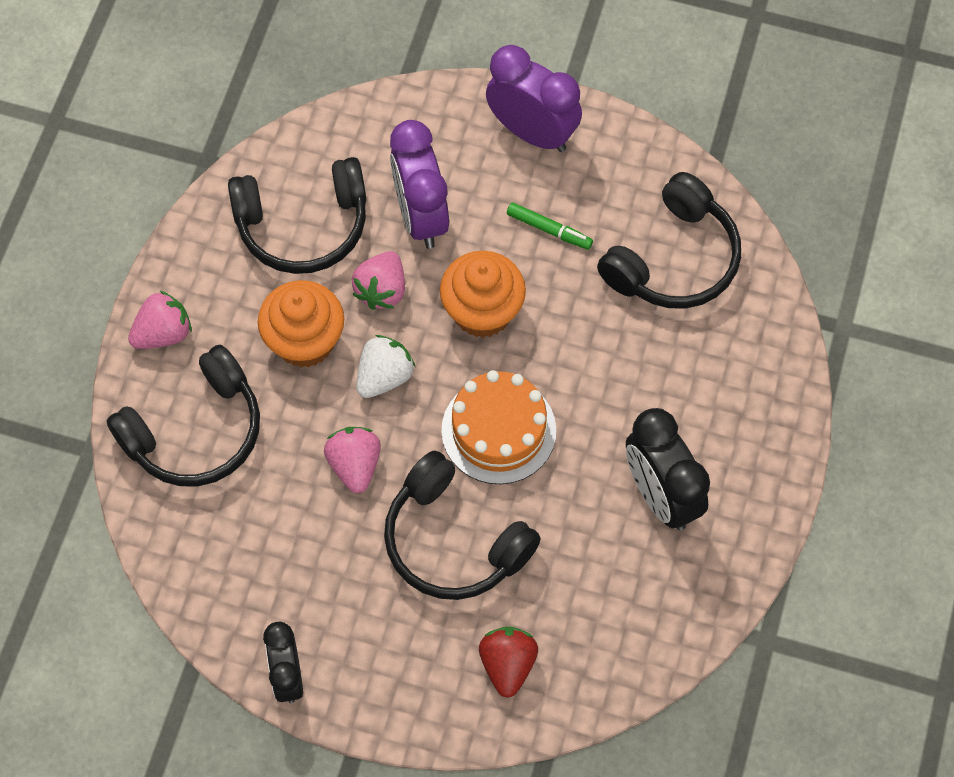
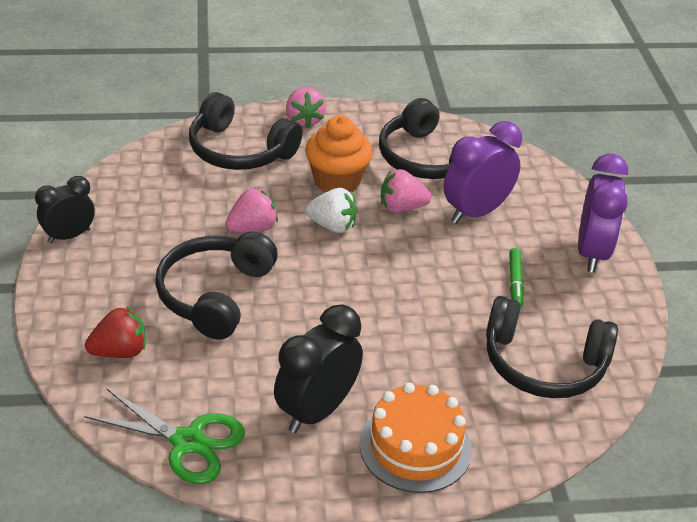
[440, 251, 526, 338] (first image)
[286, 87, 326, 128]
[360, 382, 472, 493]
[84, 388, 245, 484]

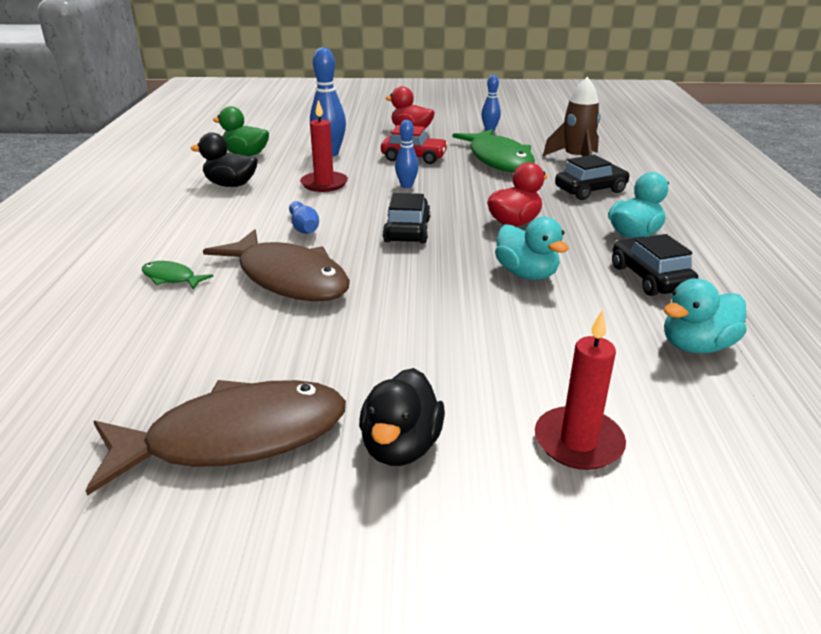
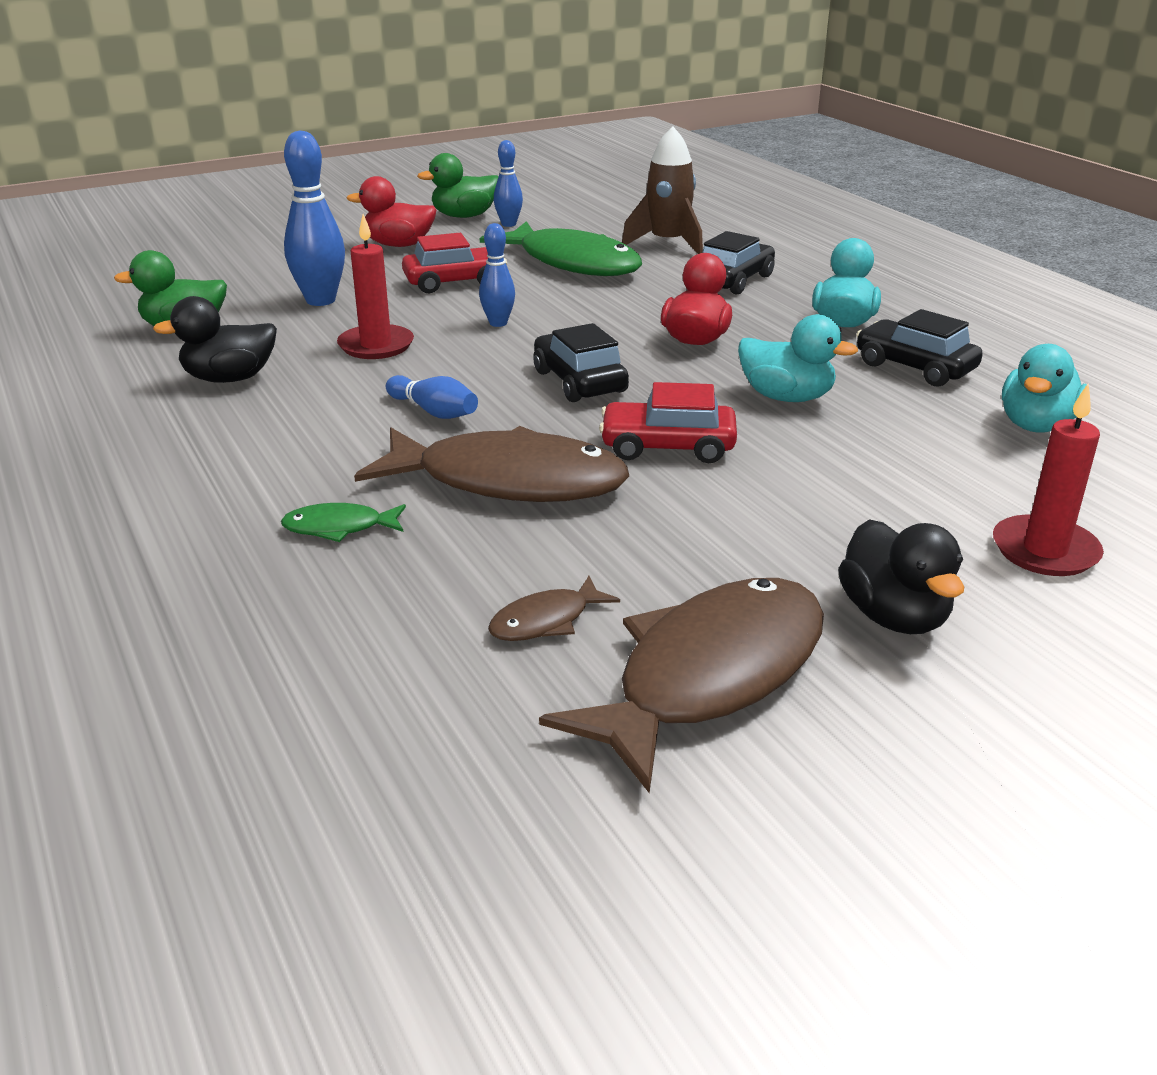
[417, 153, 498, 218]
[599, 382, 737, 463]
[488, 576, 620, 641]

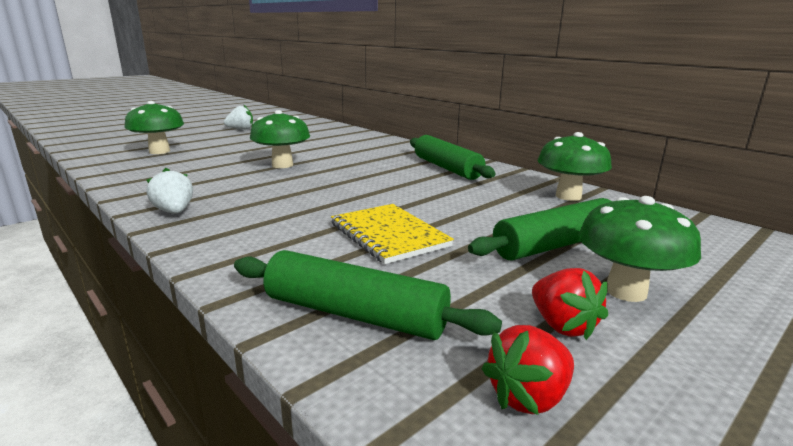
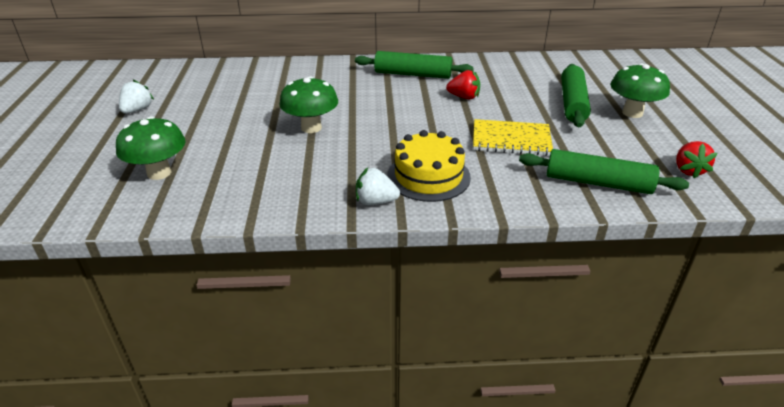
[537, 132, 612, 201] (first image)
[519, 149, 689, 194]
[446, 70, 480, 99]
[387, 130, 471, 202]

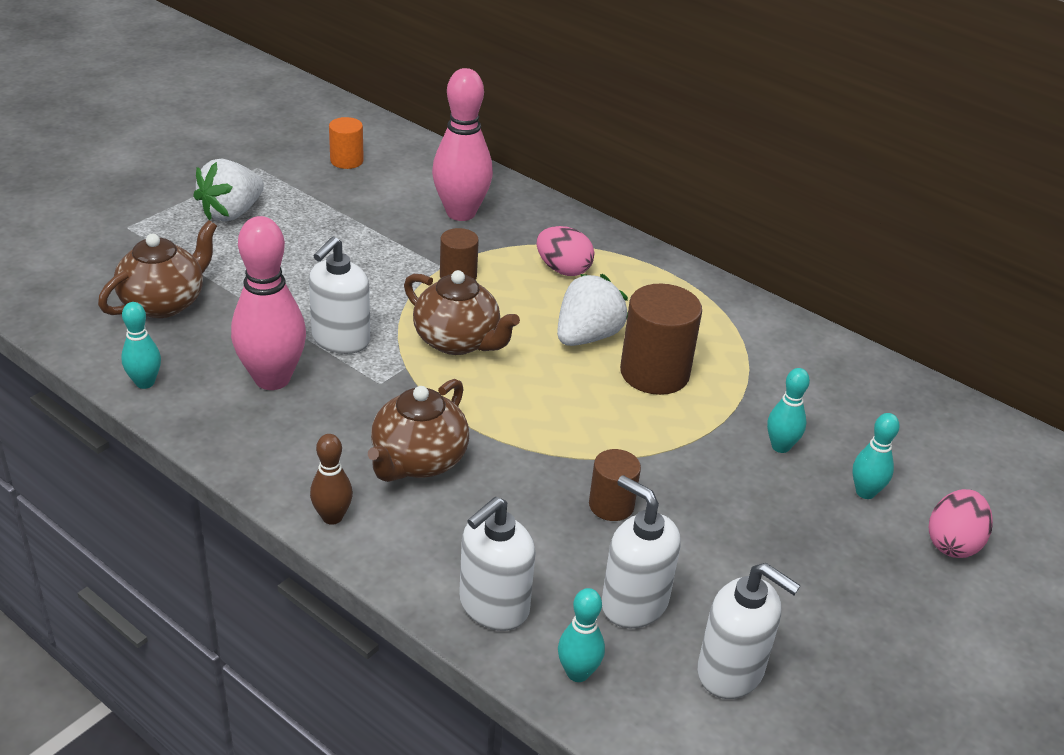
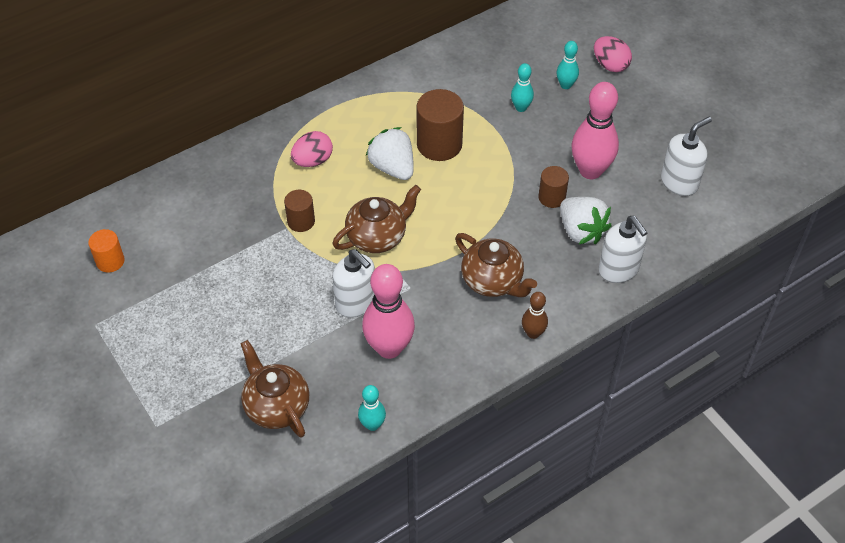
[571, 82, 619, 179]
[560, 197, 612, 245]
[602, 475, 681, 628] (first image)
[558, 588, 605, 682] (first image)

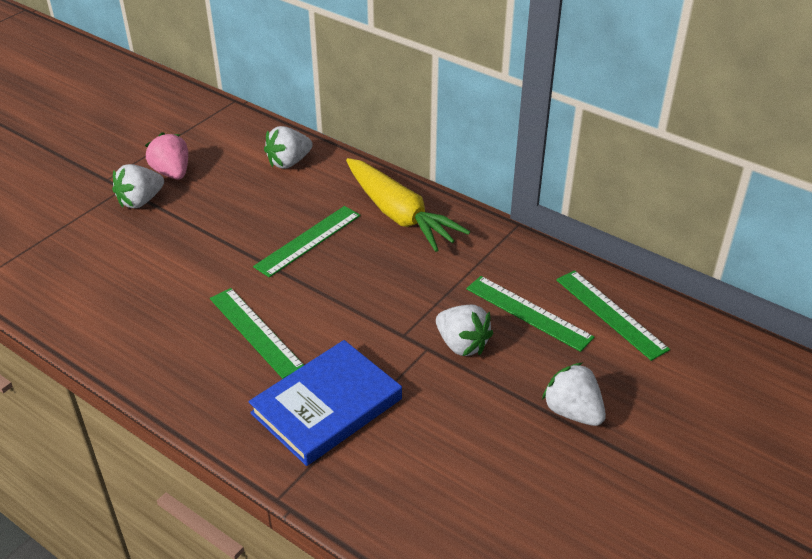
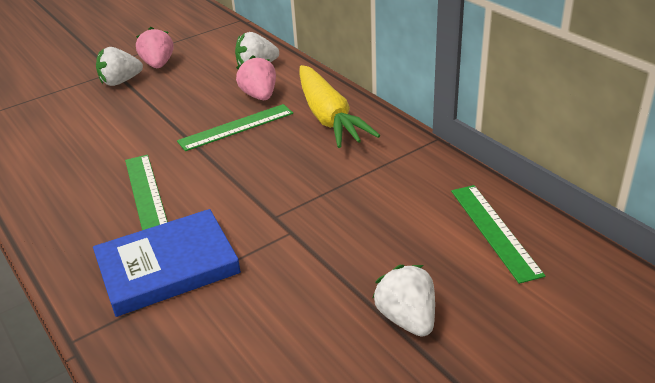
[466, 276, 595, 352] (first image)
[436, 305, 493, 356] (first image)
[236, 55, 276, 100]

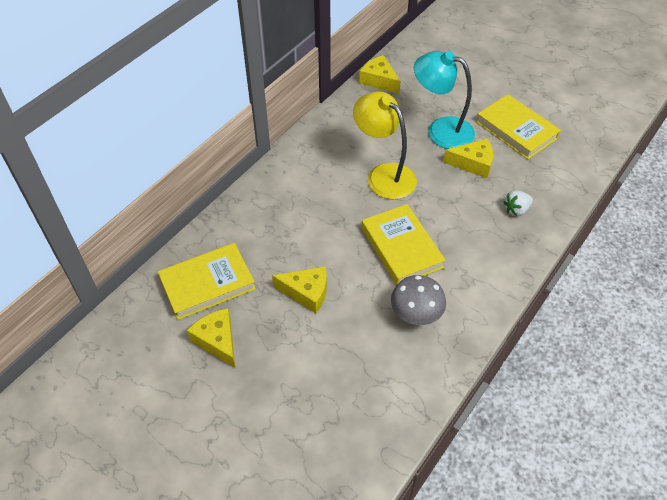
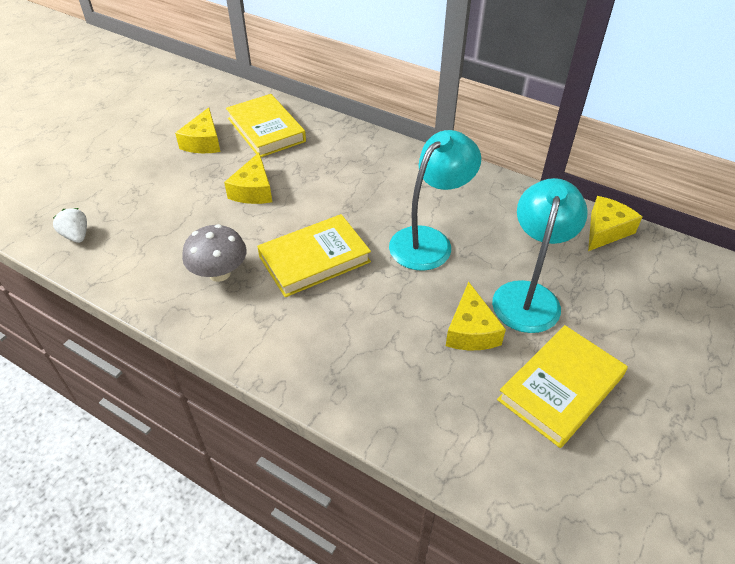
[389, 130, 481, 271]
[53, 208, 87, 243]
[175, 108, 220, 153]

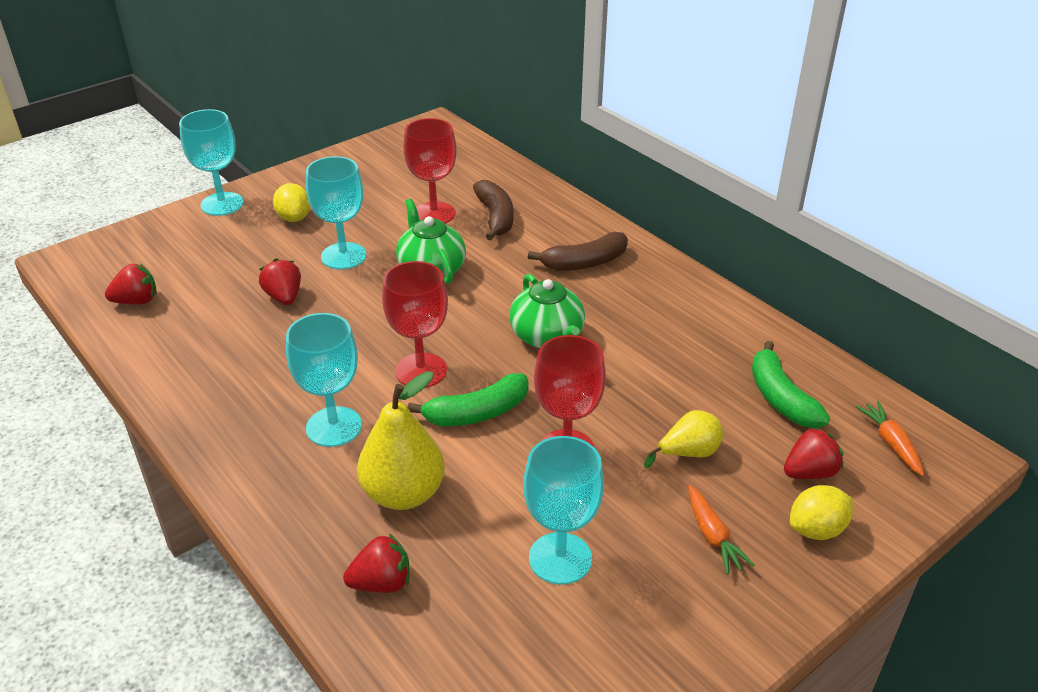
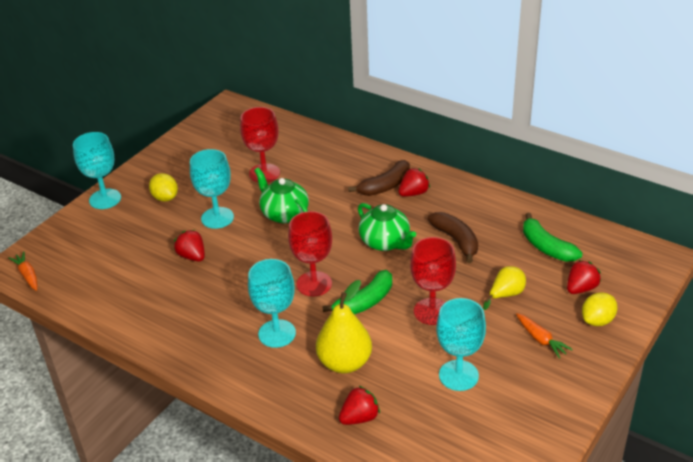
[428, 212, 478, 263]
[398, 168, 430, 197]
[8, 251, 38, 291]

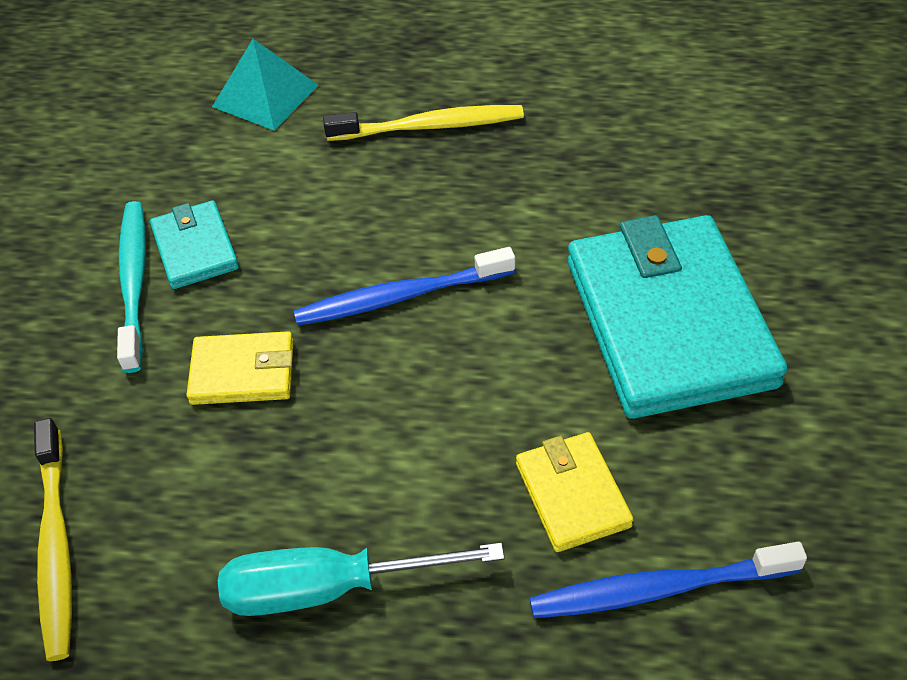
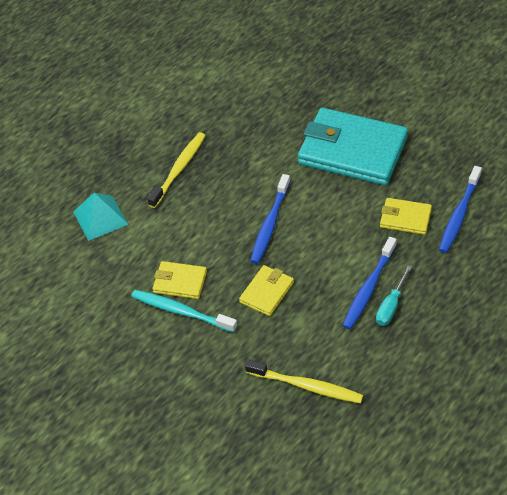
[152, 261, 207, 299]
[376, 265, 412, 326]
[343, 237, 397, 330]

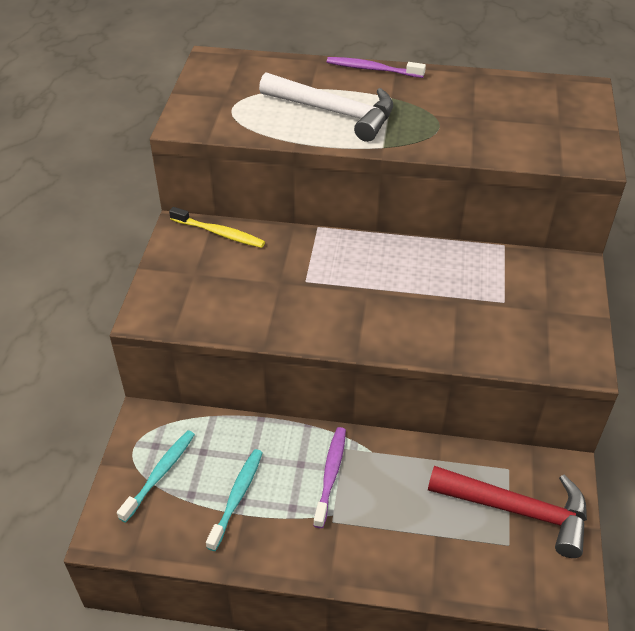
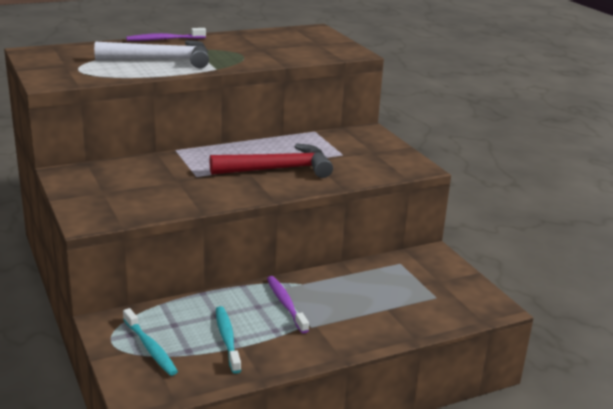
[169, 207, 265, 248] (first image)
[123, 308, 178, 376]
[209, 144, 333, 178]

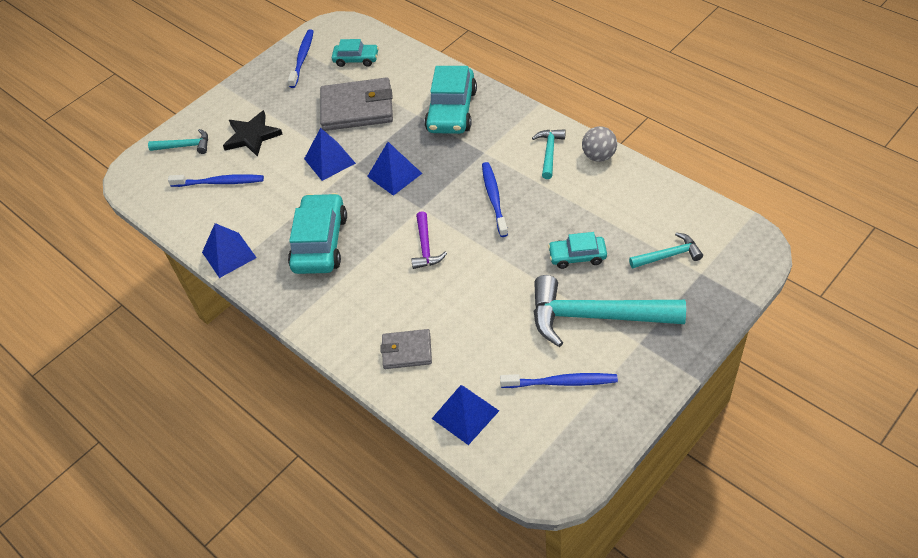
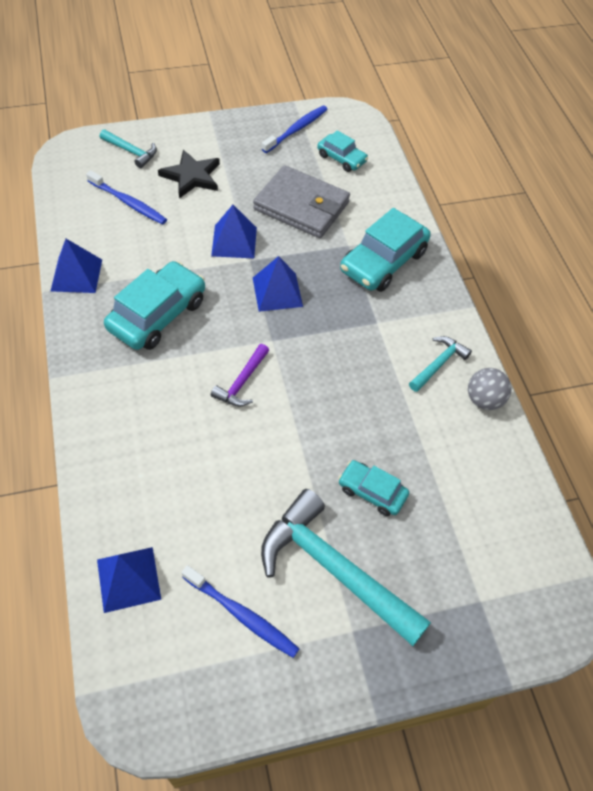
[482, 162, 508, 237] (first image)
[629, 232, 703, 268] (first image)
[380, 329, 432, 369] (first image)

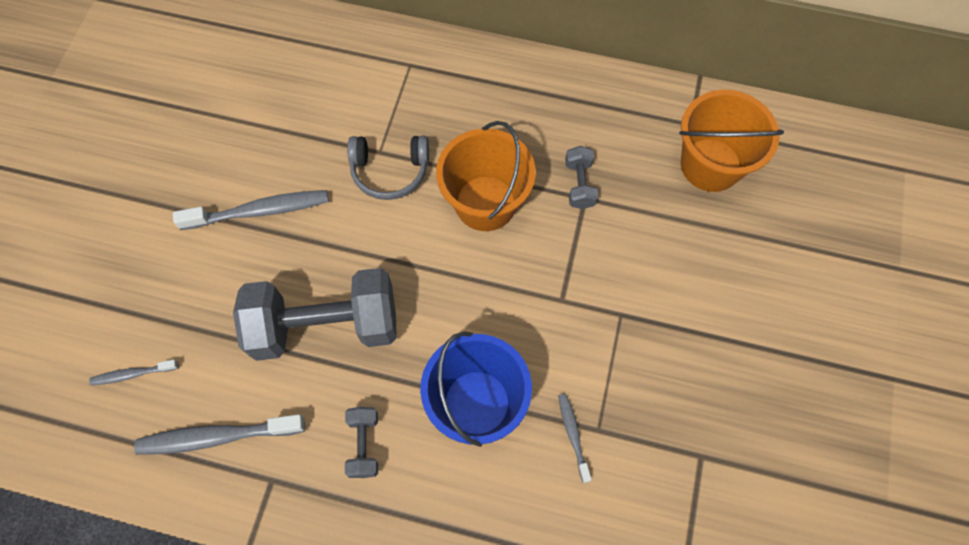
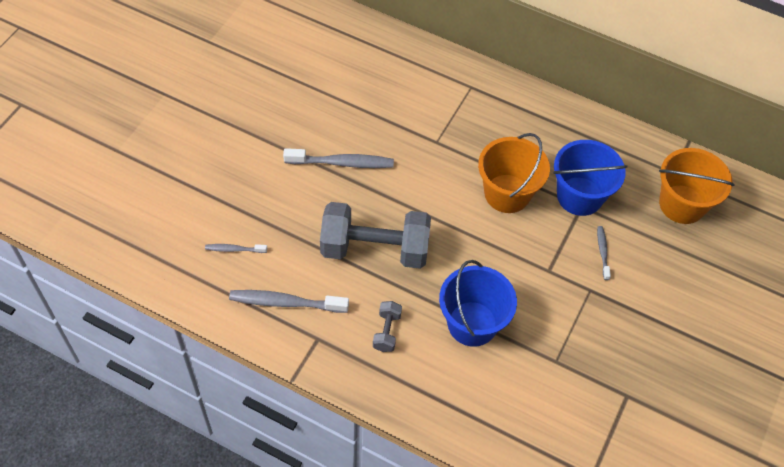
[347, 135, 429, 200] (first image)
[553, 140, 628, 216]
[597, 226, 611, 280]

